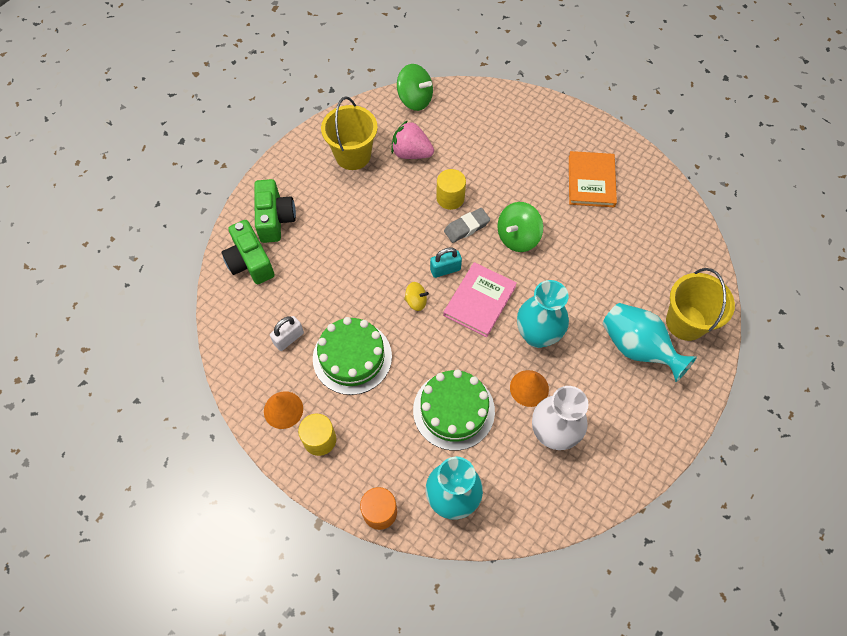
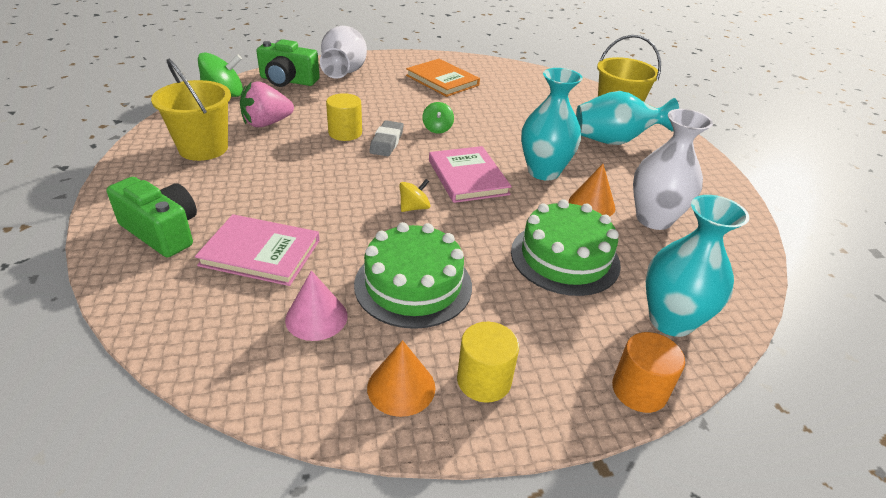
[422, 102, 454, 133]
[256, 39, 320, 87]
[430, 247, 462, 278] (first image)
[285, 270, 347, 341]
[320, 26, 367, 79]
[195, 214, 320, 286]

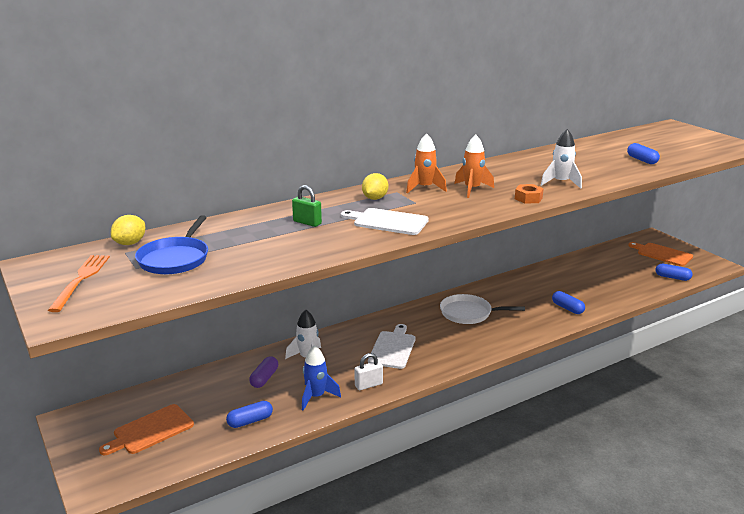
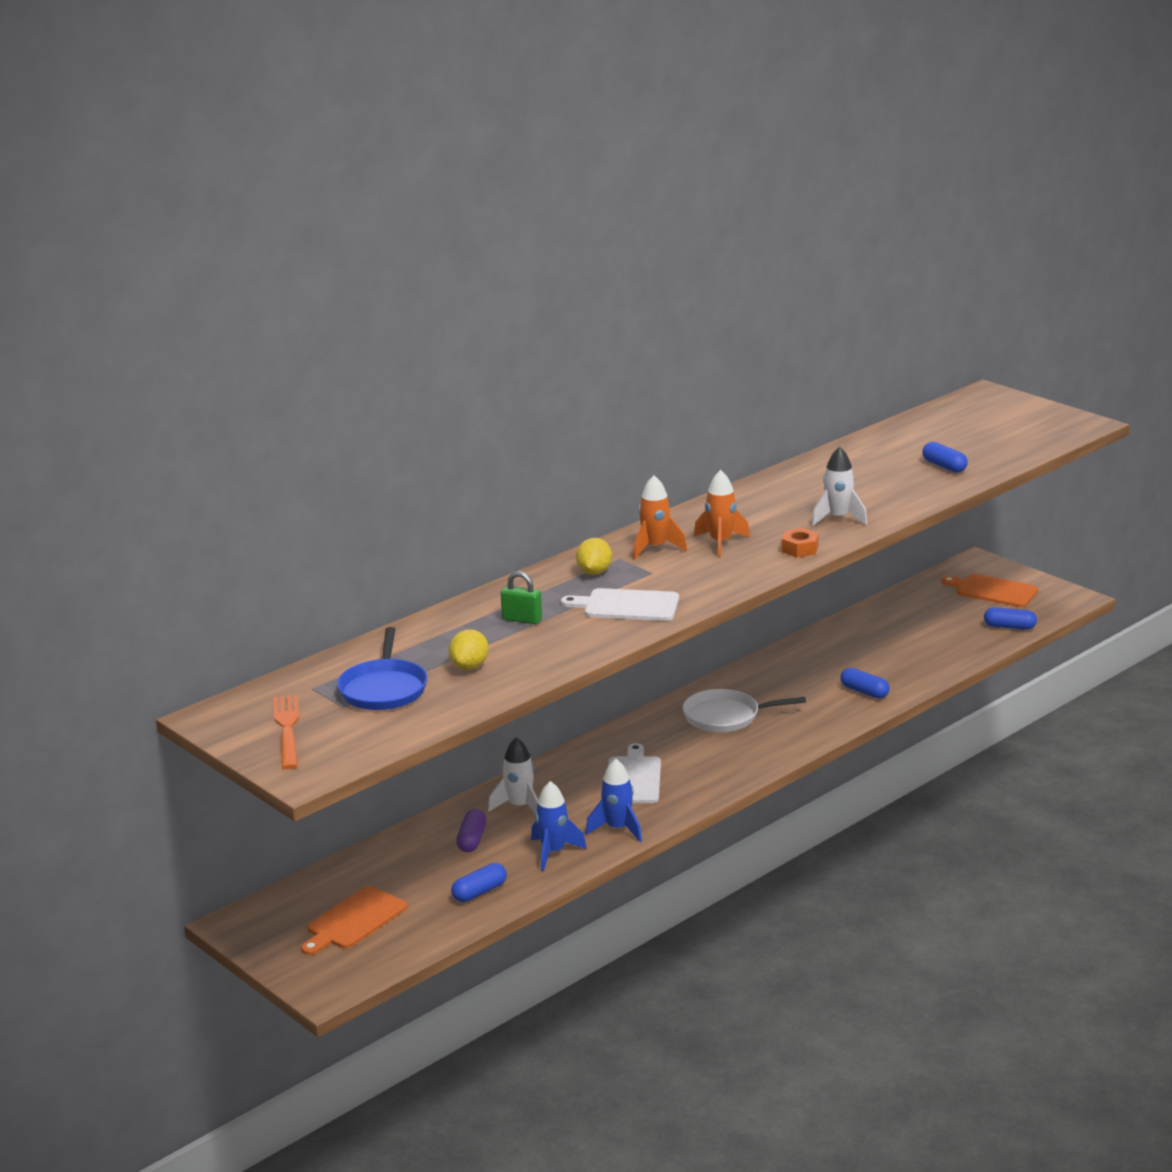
[449, 630, 489, 670]
[586, 758, 642, 842]

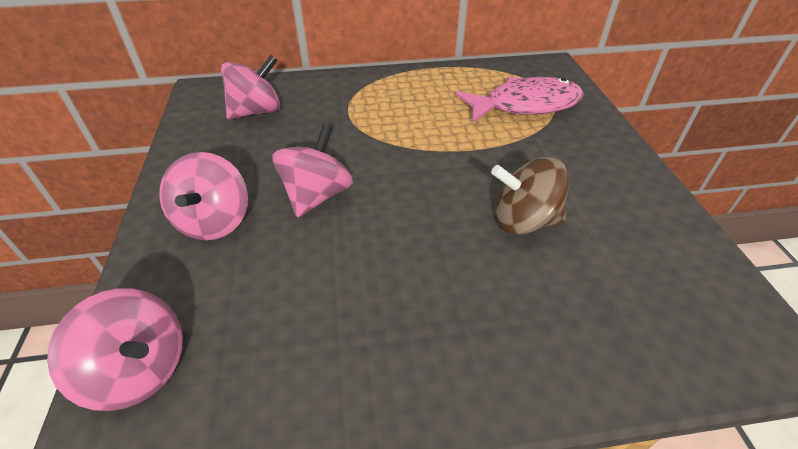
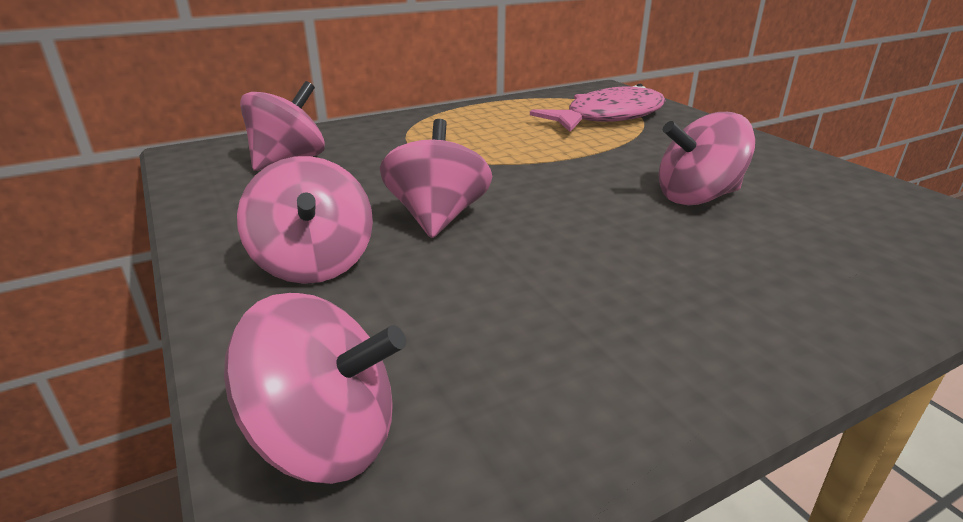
[658, 112, 755, 205]

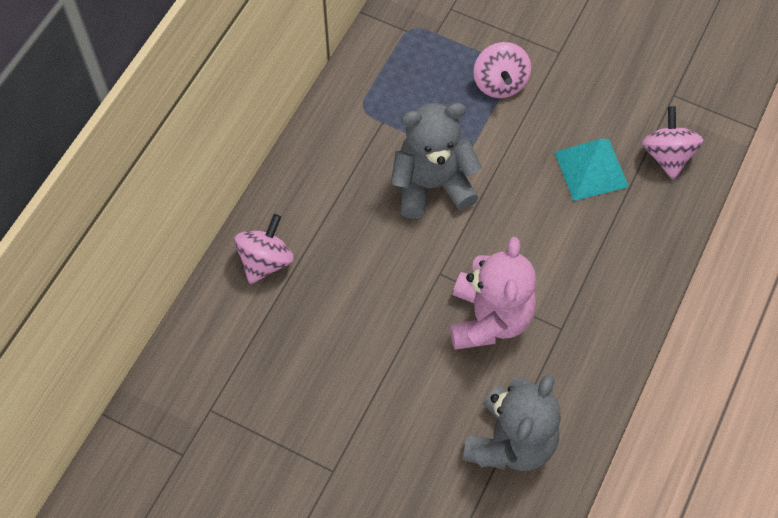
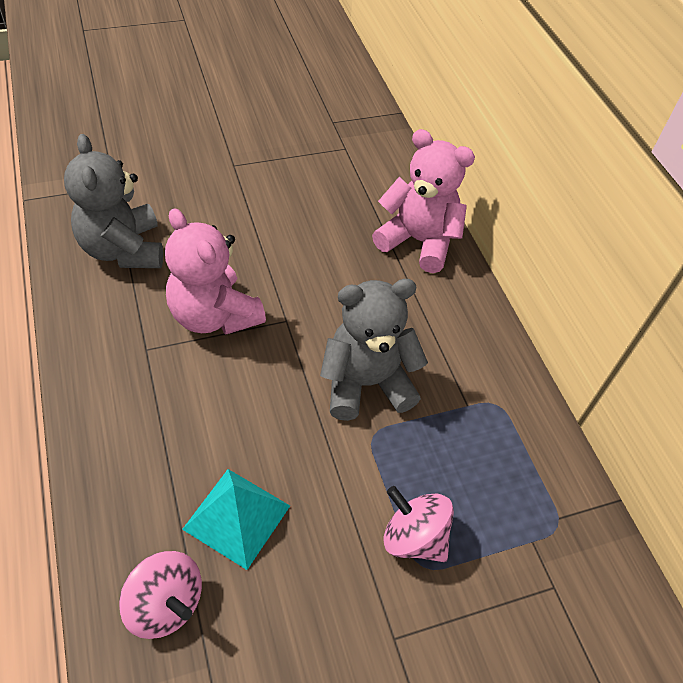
[320, 279, 428, 421]
[372, 129, 475, 273]

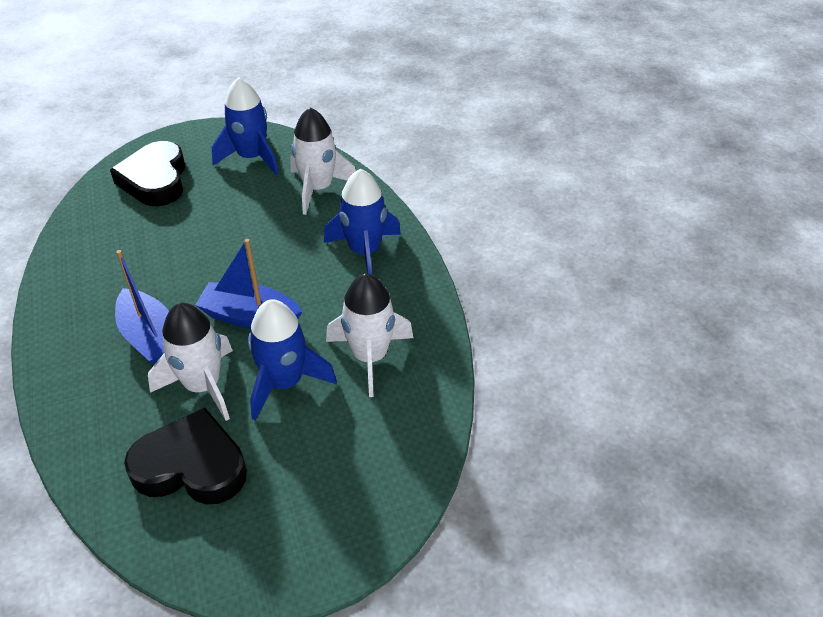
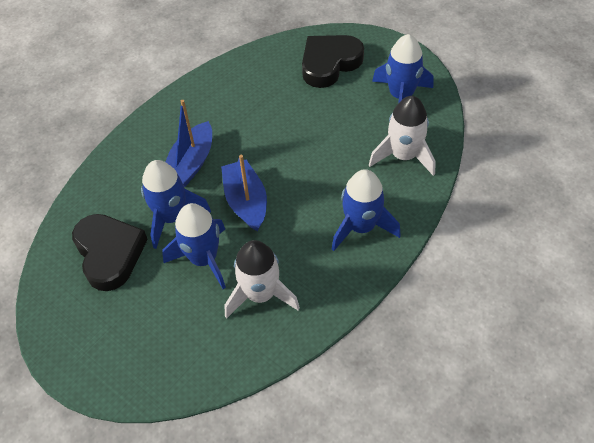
[141, 160, 211, 249]

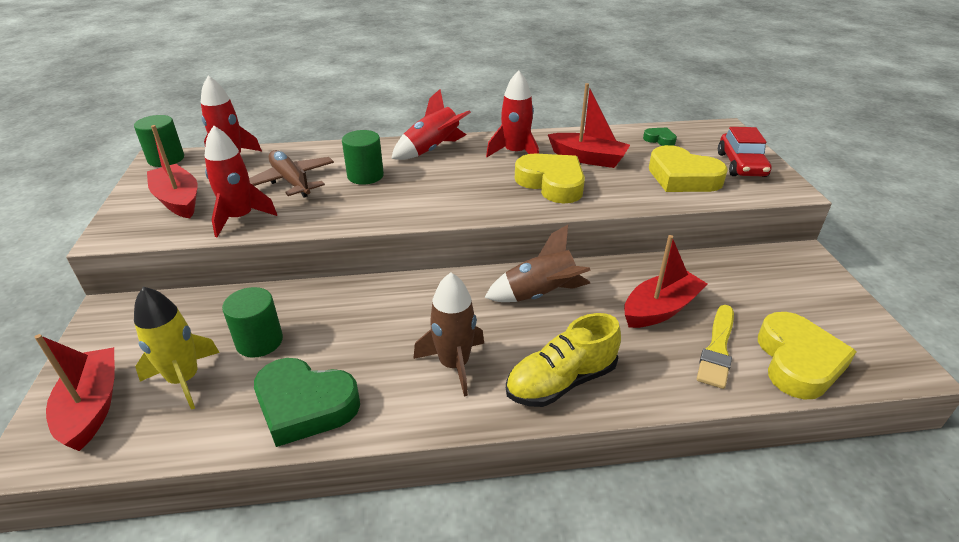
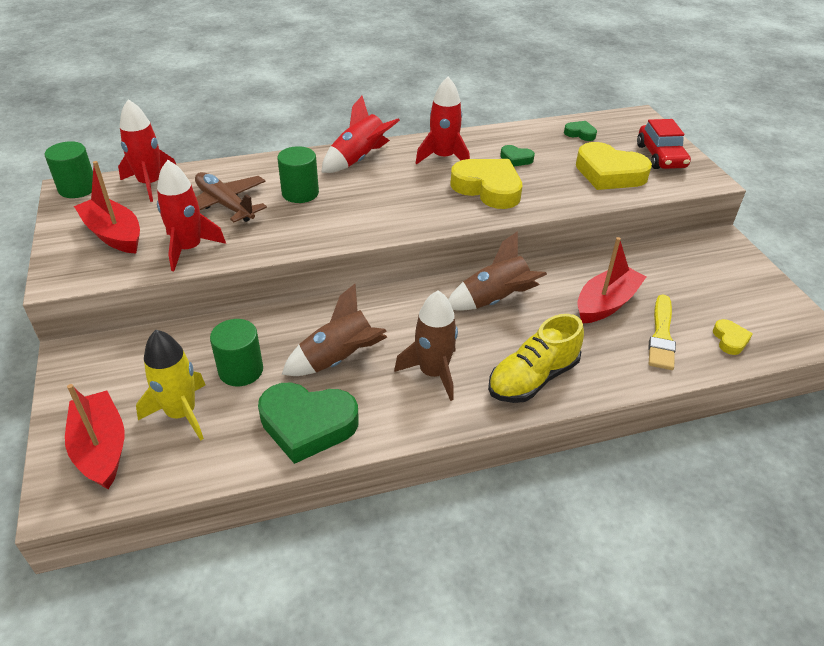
[500, 145, 535, 167]
[713, 319, 753, 355]
[282, 284, 387, 376]

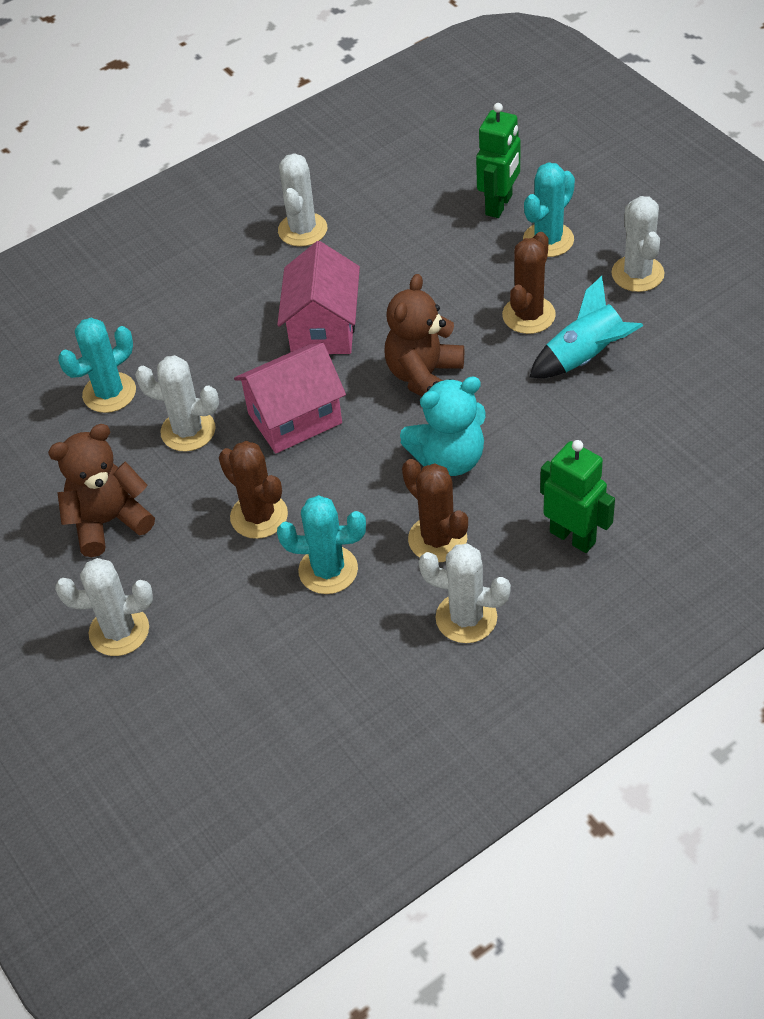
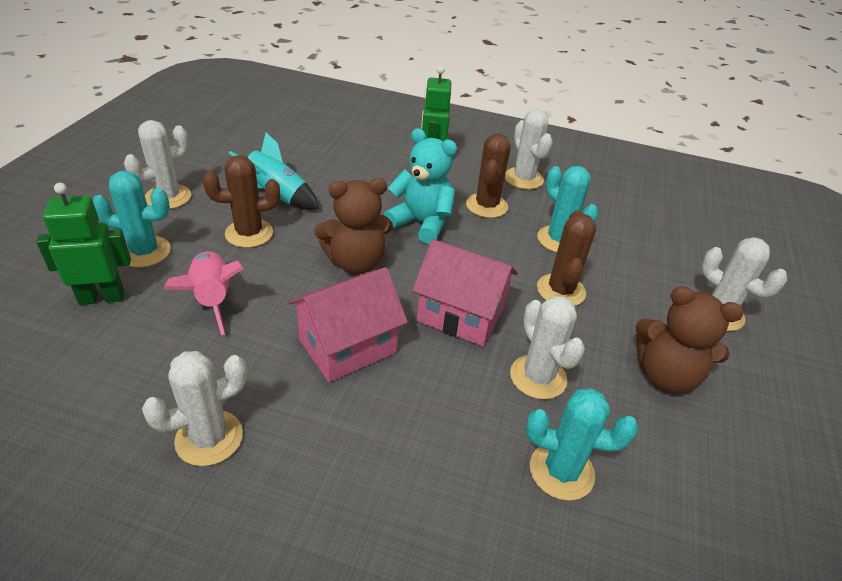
[164, 251, 244, 335]

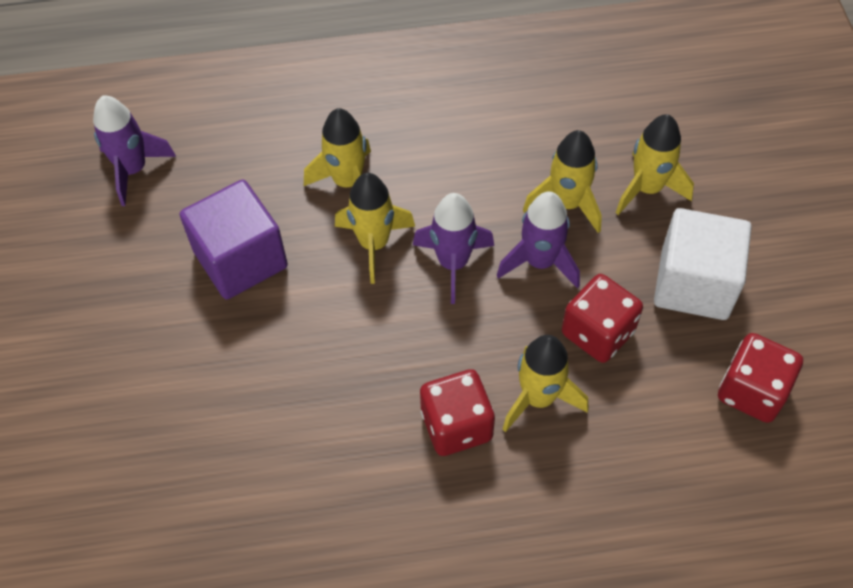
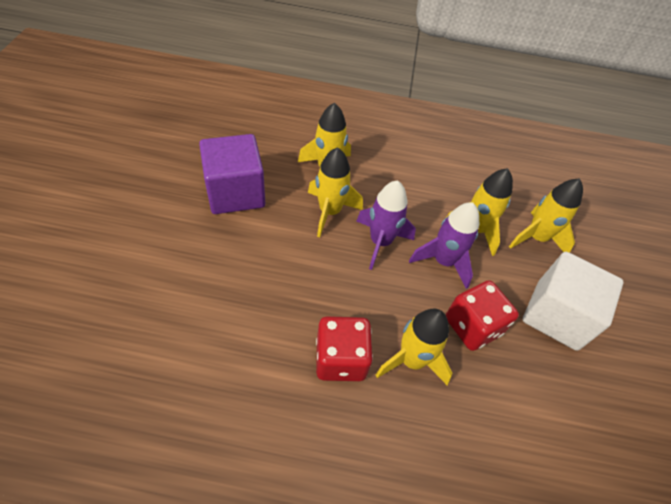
[93, 96, 176, 206] (first image)
[718, 333, 803, 423] (first image)

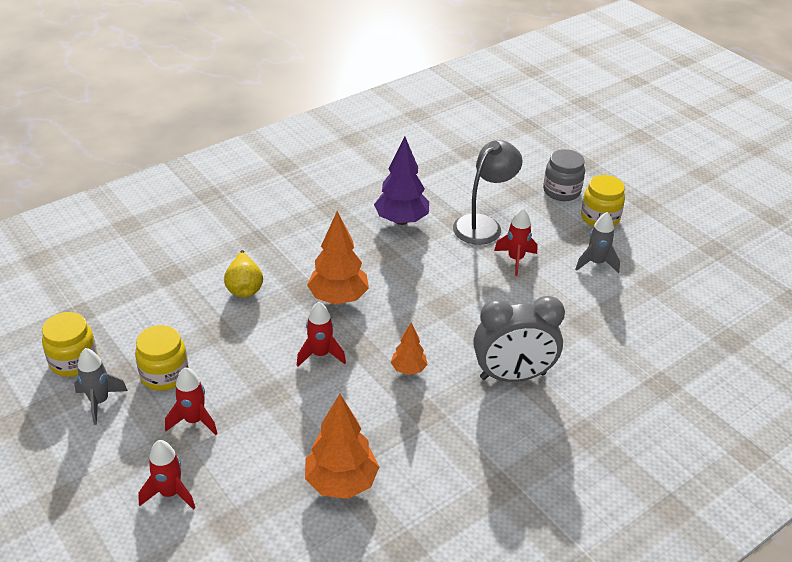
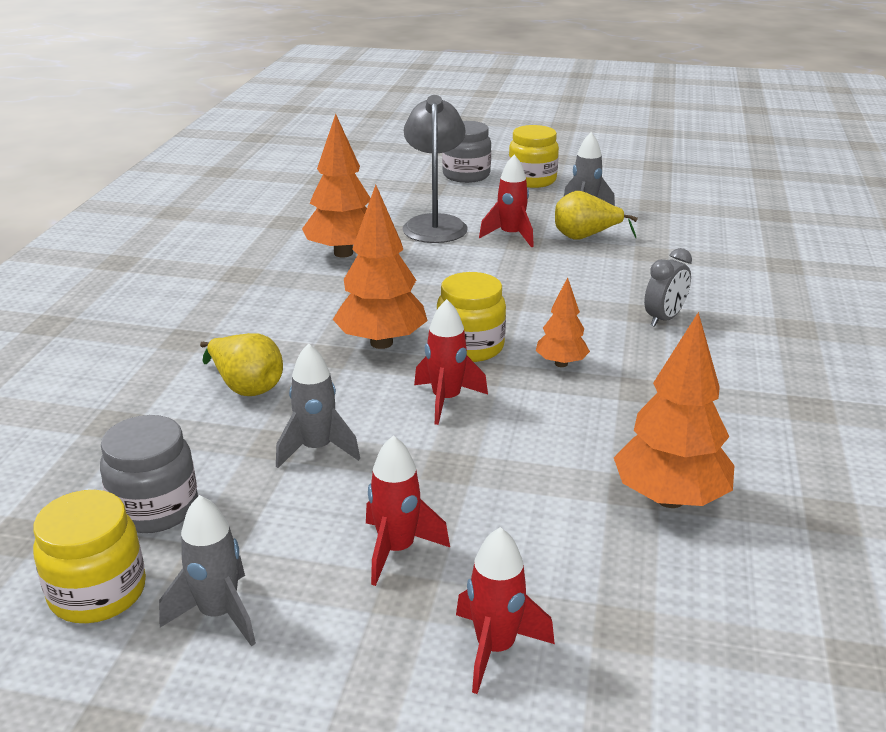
[302, 114, 371, 258]
[644, 248, 692, 327]
[437, 272, 506, 362]
[555, 191, 638, 240]
[276, 343, 360, 468]
[100, 415, 198, 533]

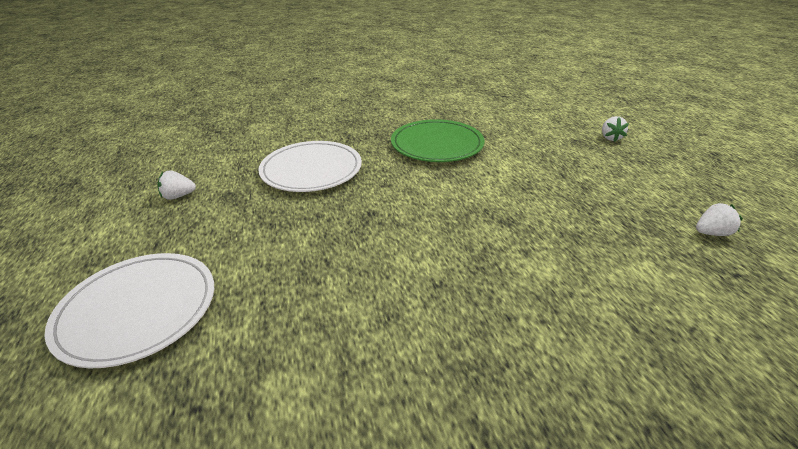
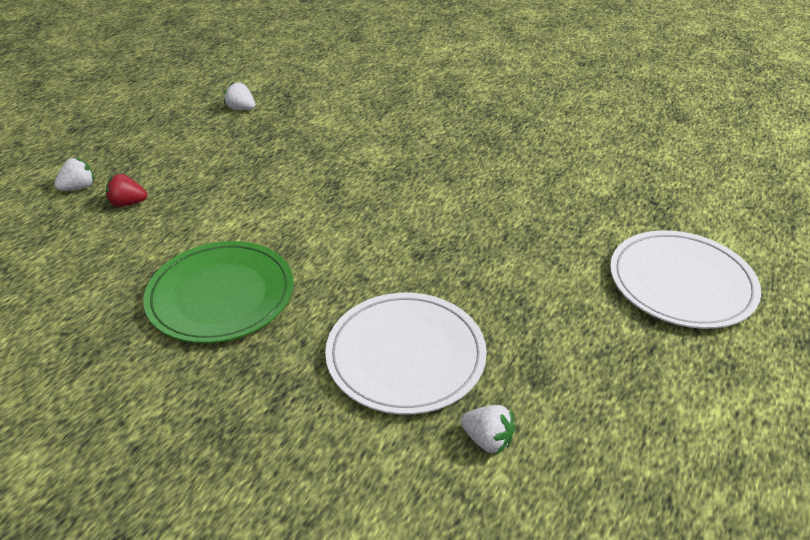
[460, 405, 515, 454]
[106, 174, 147, 207]

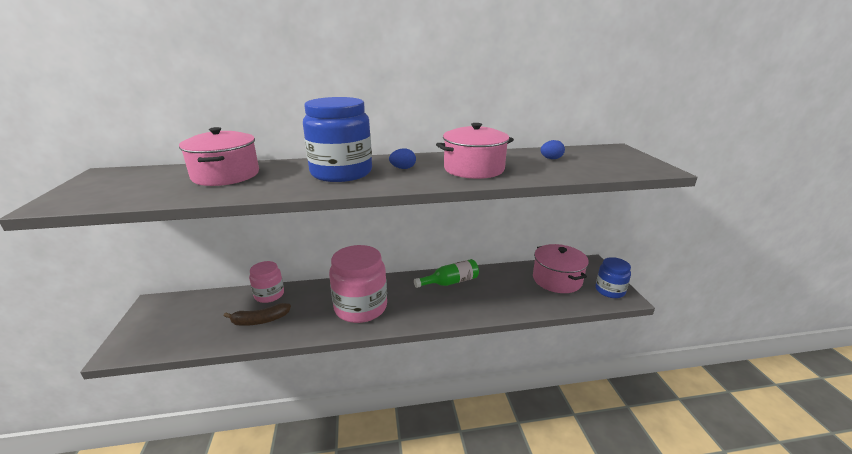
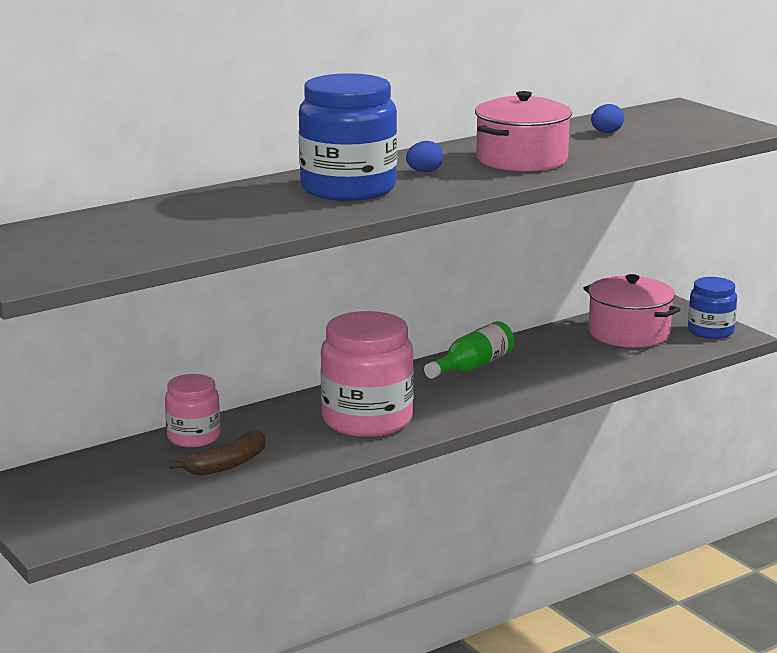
[179, 127, 259, 186] (first image)

